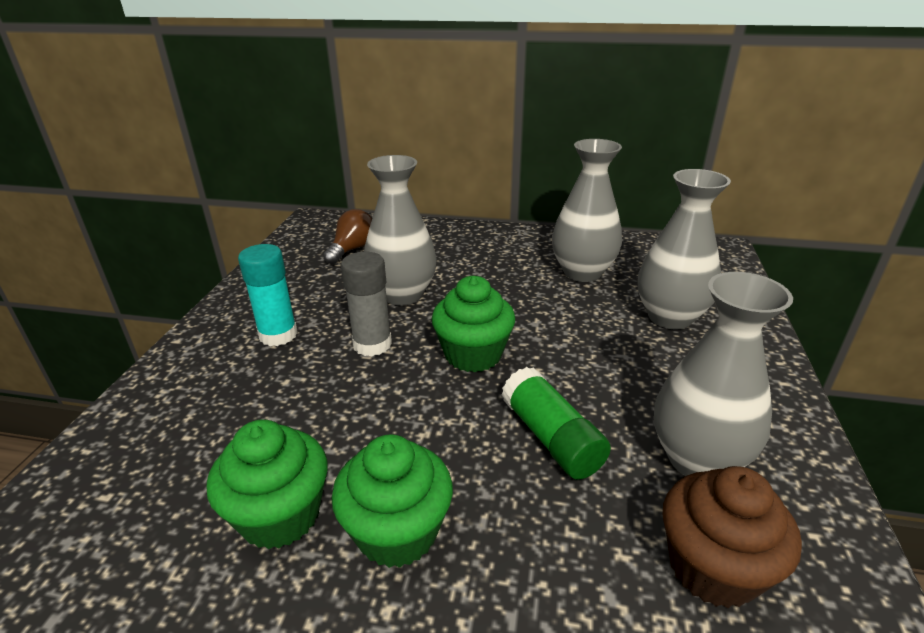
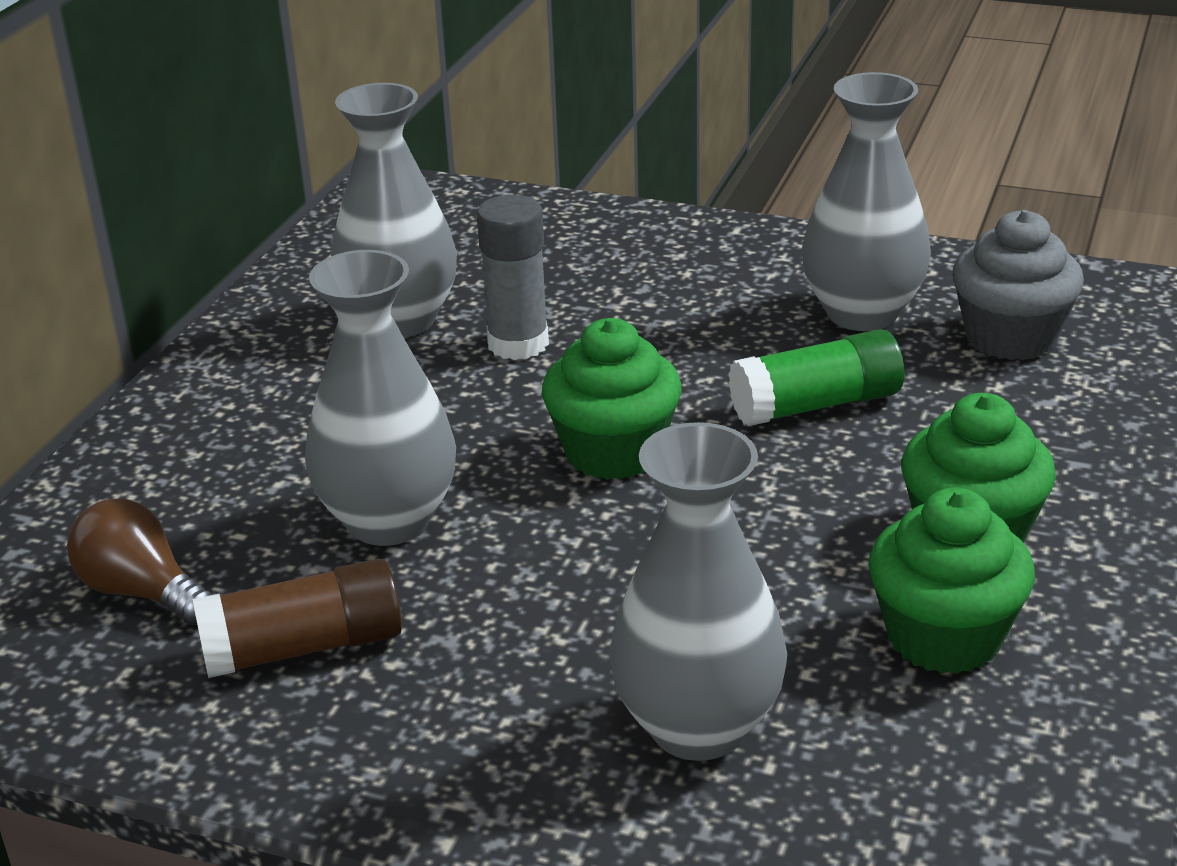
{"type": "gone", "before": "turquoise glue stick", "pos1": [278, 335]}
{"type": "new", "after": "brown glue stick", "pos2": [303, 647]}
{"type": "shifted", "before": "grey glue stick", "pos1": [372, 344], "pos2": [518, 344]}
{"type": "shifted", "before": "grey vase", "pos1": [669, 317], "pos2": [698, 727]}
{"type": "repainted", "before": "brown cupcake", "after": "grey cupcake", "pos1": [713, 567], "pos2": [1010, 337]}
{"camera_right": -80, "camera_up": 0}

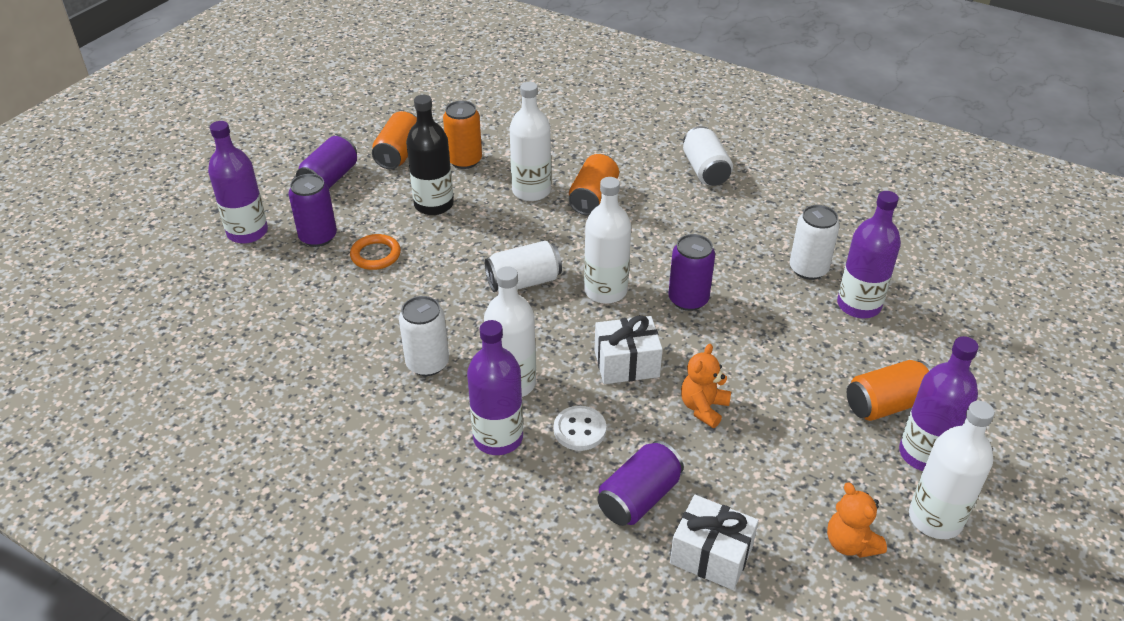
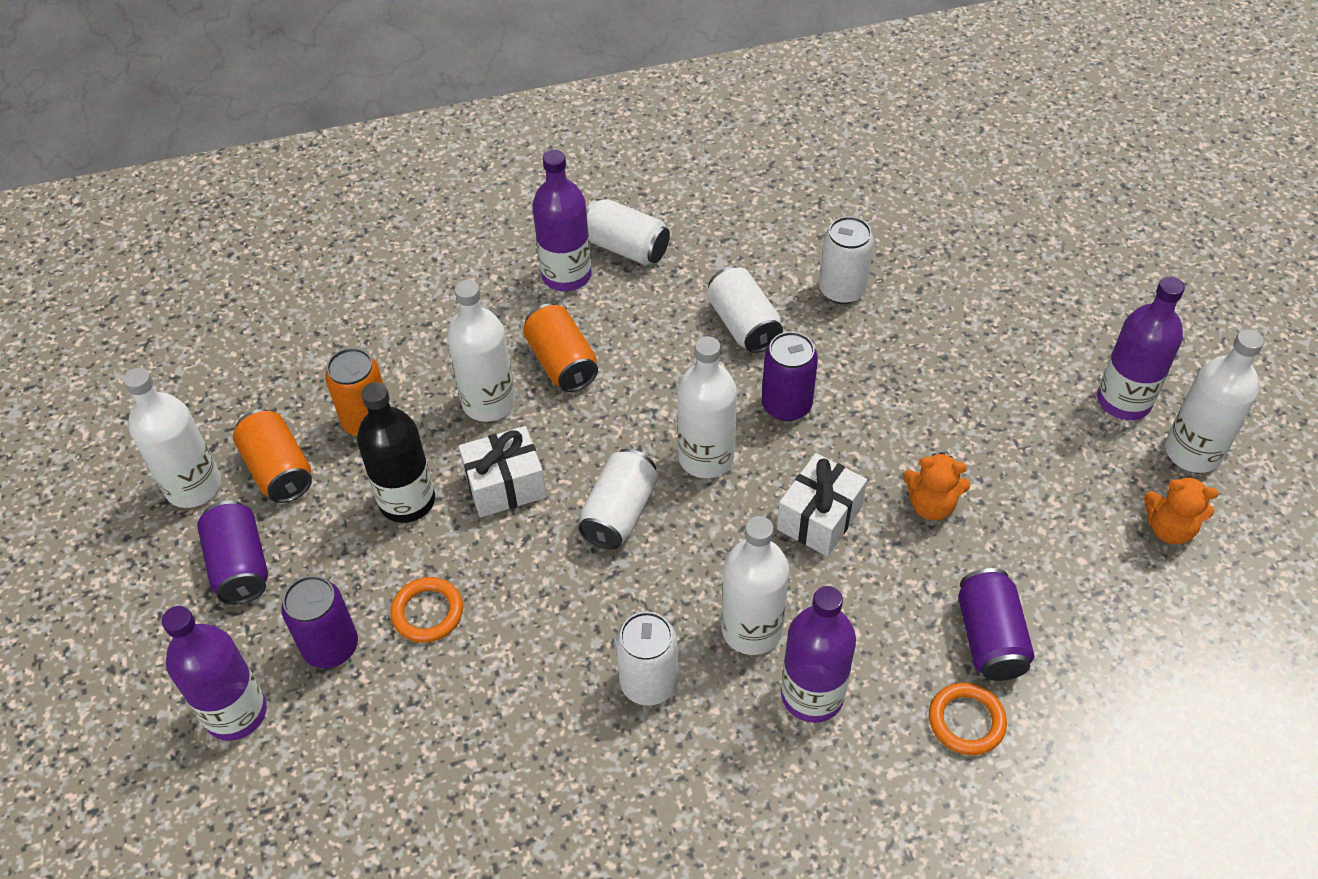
{"type": "gone", "before": "white button", "pos1": [579, 430]}
{"type": "gone", "before": "orange can", "pos1": [886, 404]}
{"type": "new", "after": "white bottle", "pos2": [193, 486]}
{"type": "new", "after": "white can", "pos2": [743, 324]}
{"type": "new", "after": "orange ring", "pos2": [966, 721]}
{"type": "shifted", "before": "white gift", "pos1": [711, 555], "pos2": [505, 485]}
{"type": "shifted", "before": "purple bottle", "pos1": [858, 305], "pos2": [566, 275]}
{"type": "rotated", "before": "orange teddy bear", "pos1": [703, 408], "pos2": [931, 505], "turn": -60}
{"camera_right": -45, "camera_up": 10}

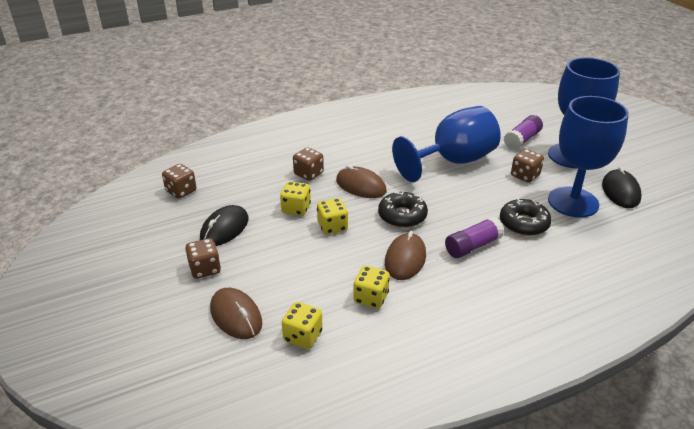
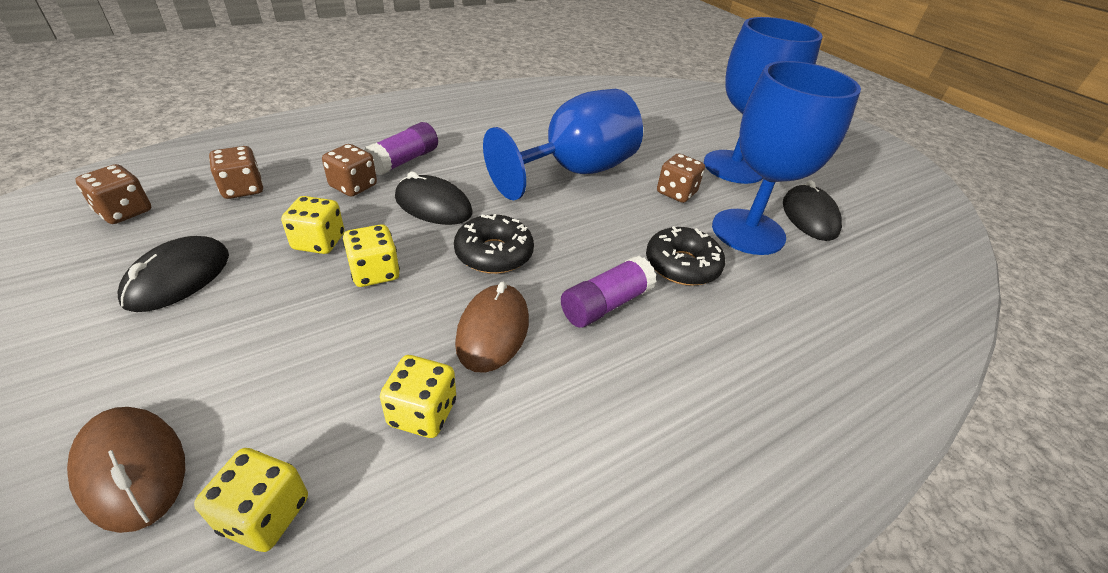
{"type": "shifted", "before": "brown dice", "pos1": [205, 269], "pos2": [243, 189]}
{"type": "shifted", "before": "purple glue stick", "pos1": [522, 140], "pos2": [404, 161]}
{"type": "repainted", "before": "brown mouse", "after": "black mouse", "pos1": [361, 186], "pos2": [433, 205]}
{"camera_right": -10, "camera_up": 5}

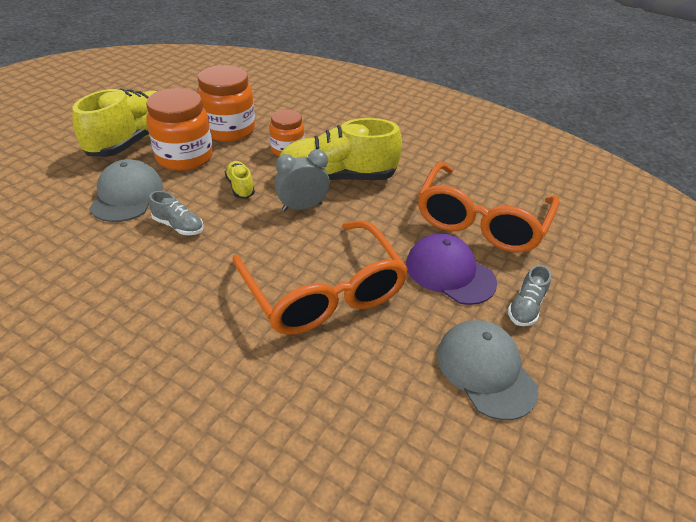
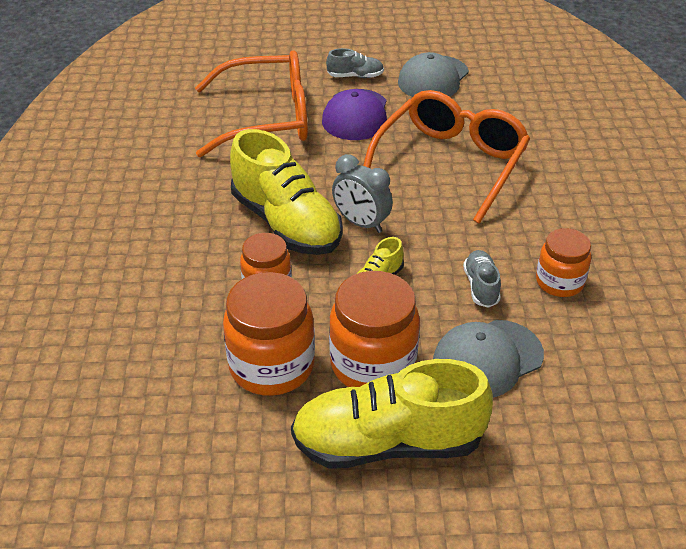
{"type": "new", "after": "orange jar", "pos2": [559, 282]}
{"camera_right": -120, "camera_up": 0}

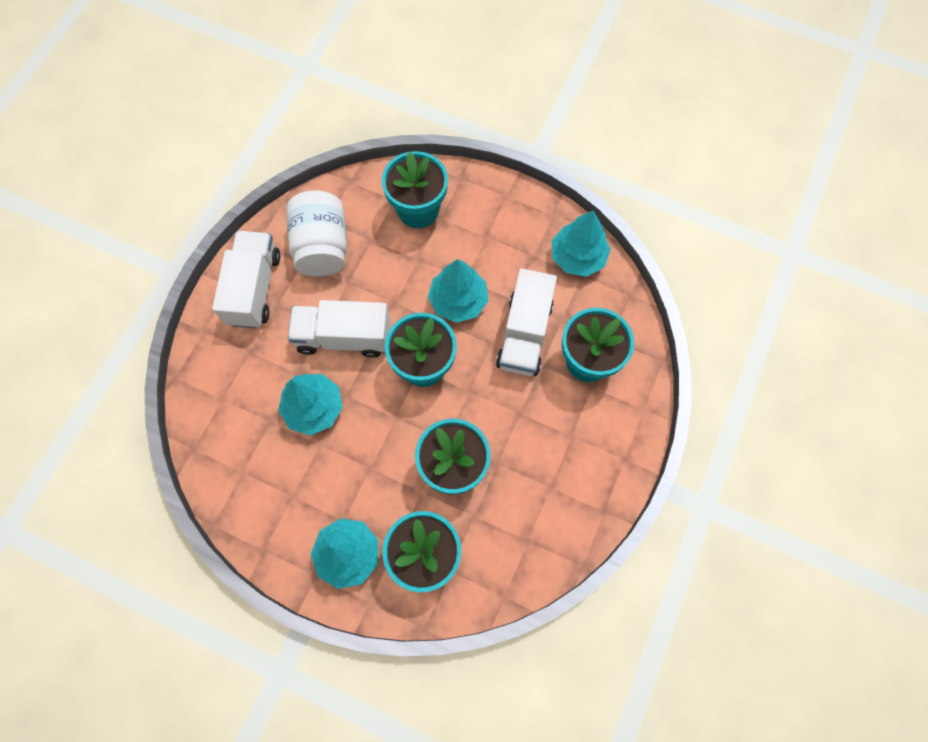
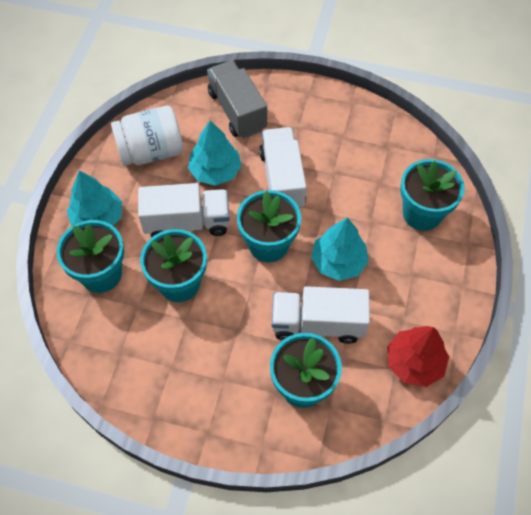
{"type": "new", "after": "grey truck", "pos2": [237, 111]}
{"type": "shifted", "before": "white truck", "pos1": [254, 289], "pos2": [187, 222]}
{"type": "shifted", "before": "white jar", "pos1": [322, 247], "pos2": [151, 151]}
{"type": "repainted", "before": "turquoise tree", "after": "red tree", "pos1": [577, 257], "pos2": [414, 362]}
{"camera_right": 80, "camera_up": -10}

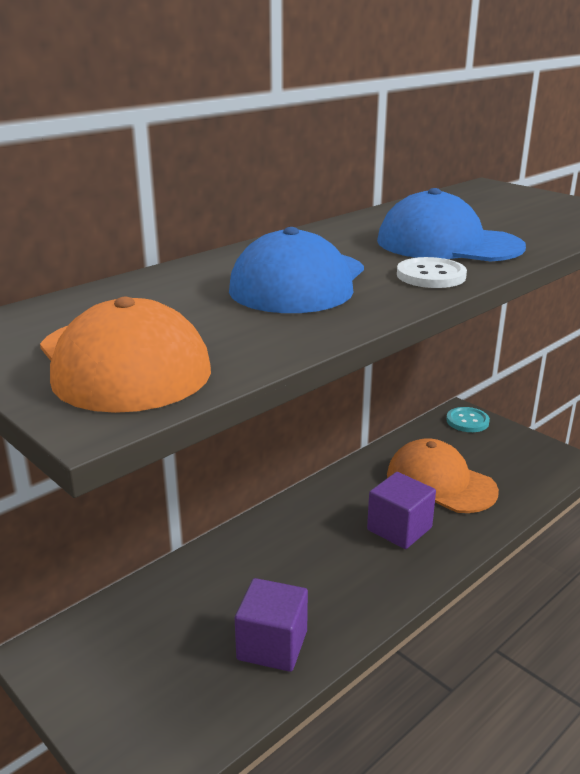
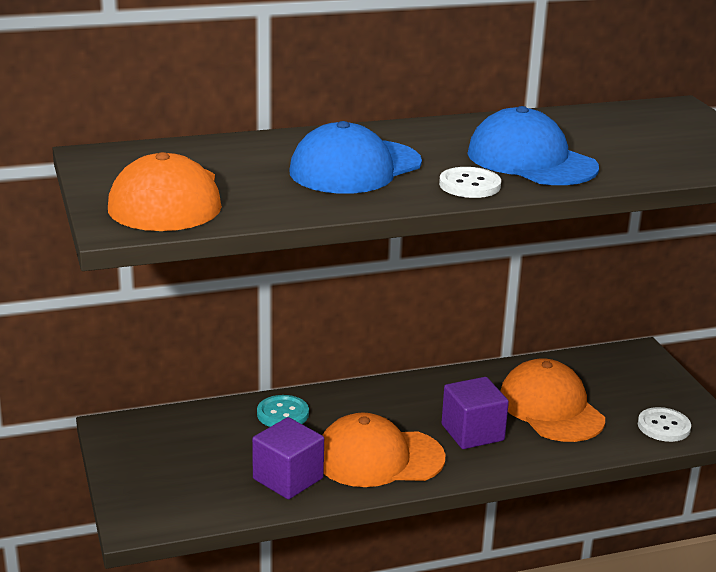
{"type": "new", "after": "orange cap", "pos2": [379, 458]}
{"type": "new", "after": "white button", "pos2": [663, 426]}
{"type": "shifted", "before": "turquoise button", "pos1": [467, 421], "pos2": [282, 414]}
{"camera_right": 25, "camera_up": 0}

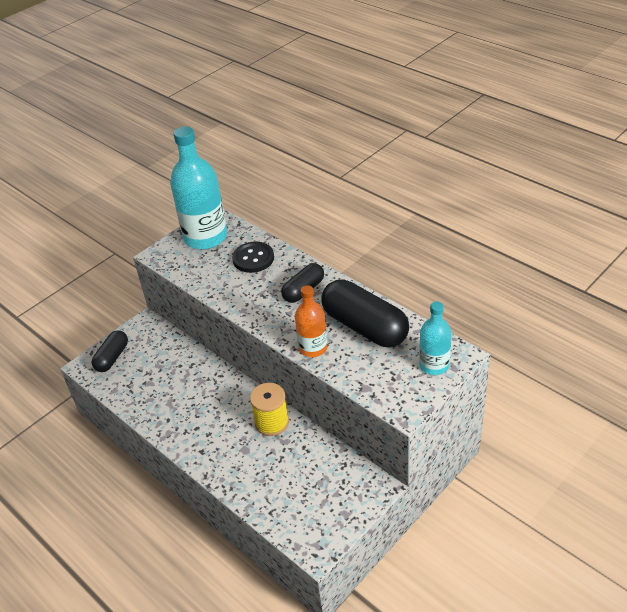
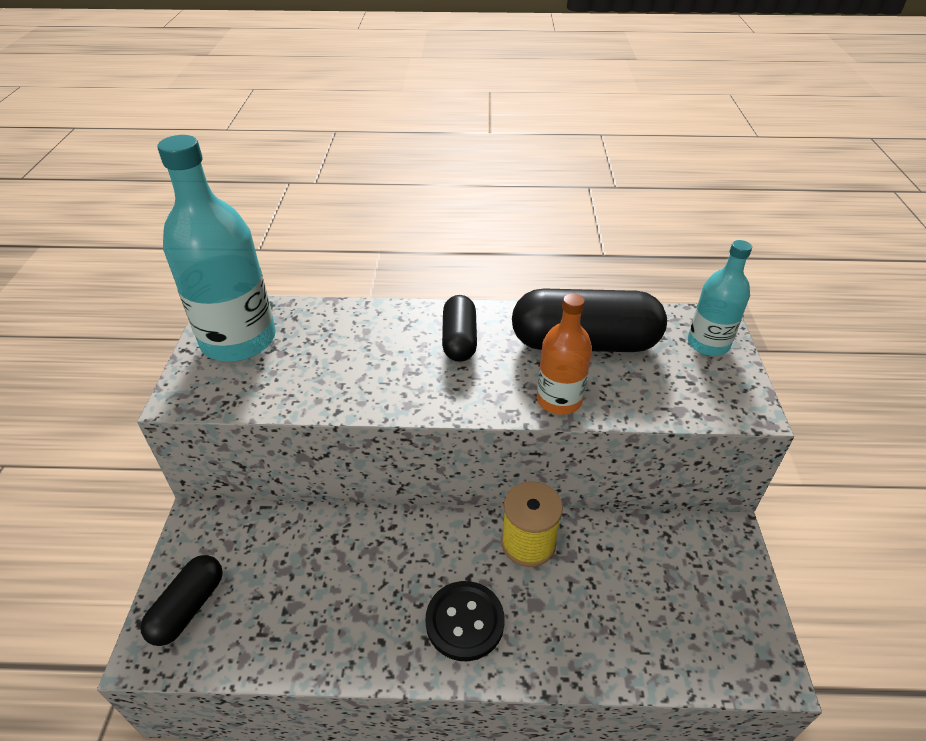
{"type": "shifted", "before": "black button", "pos1": [253, 258], "pos2": [465, 621]}
{"type": "rotated", "before": "black capsule", "pos1": [112, 357], "pos2": [188, 607], "turn": 45}
{"camera_right": -45, "camera_up": 0}

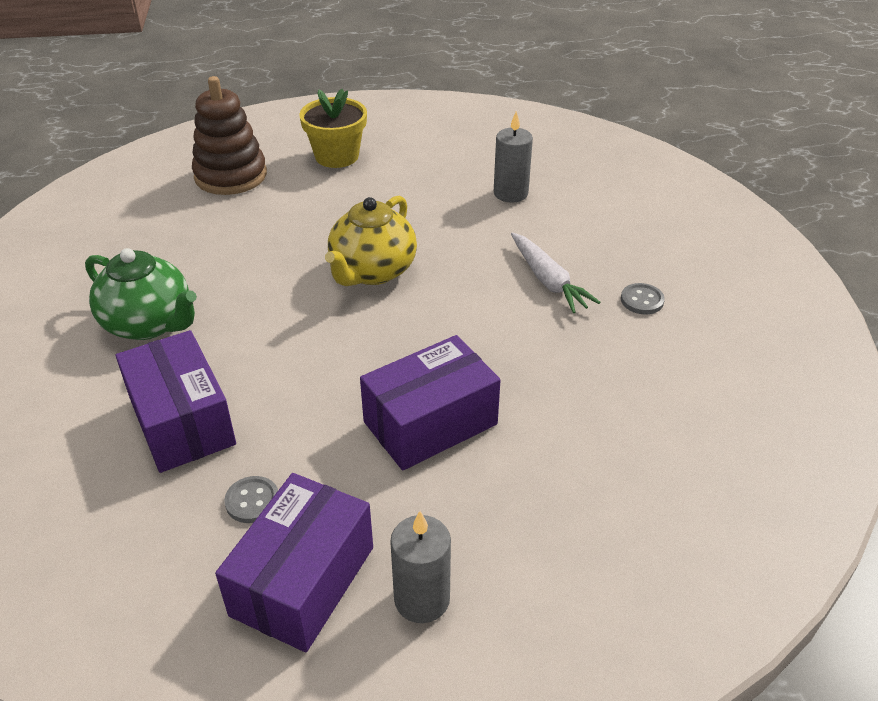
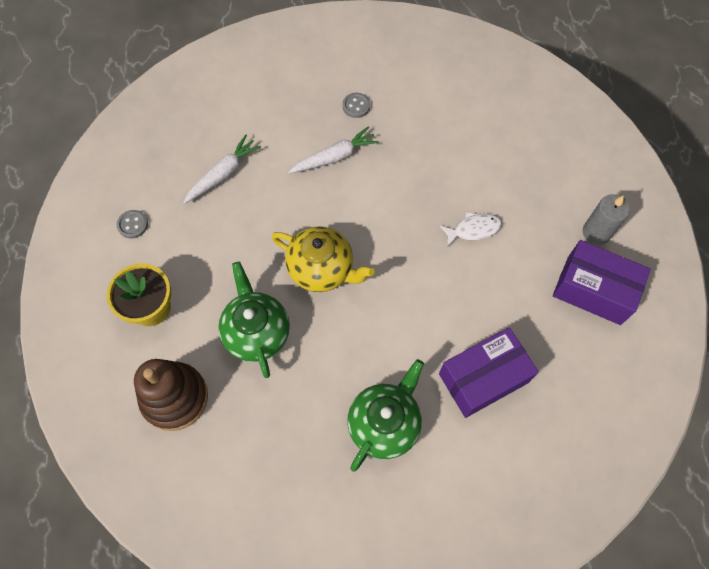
{"type": "new", "after": "green teapot", "pos2": [256, 332]}
{"type": "shifted", "before": "grey button", "pos1": [252, 501], "pos2": [132, 225]}
{"type": "swapped", "before": "purple box", "after": "white fish", "pos1": [430, 423], "pos2": [473, 229]}
{"type": "swapped", "before": "grey candle", "after": "white carrot", "pos1": [510, 193], "pos2": [223, 174]}
{"camera_right": -90, "camera_up": 25}

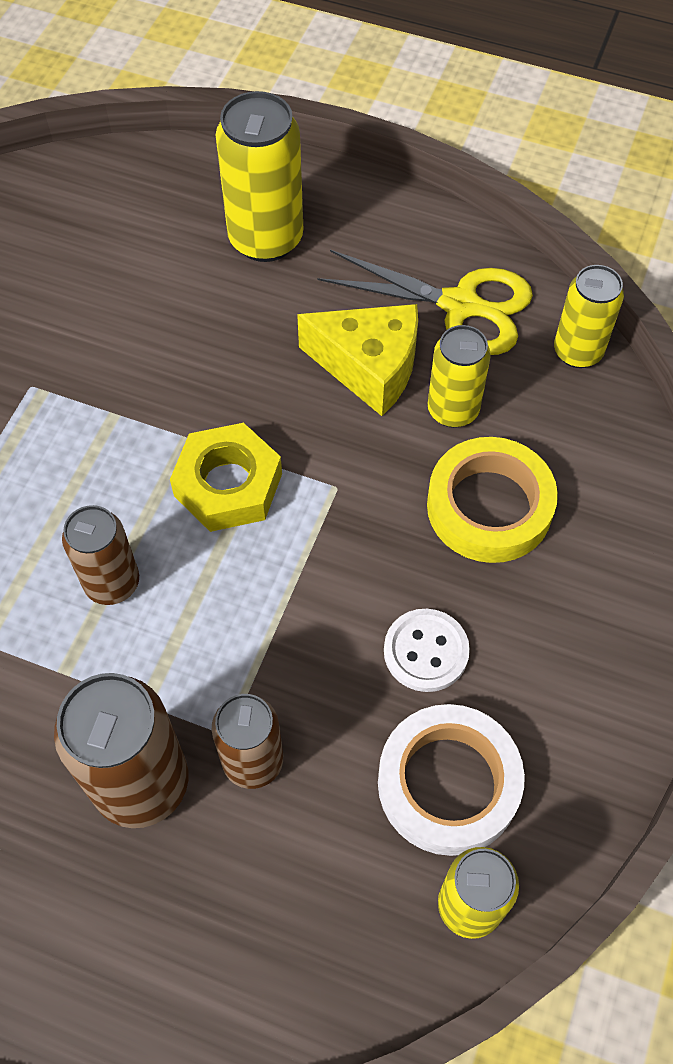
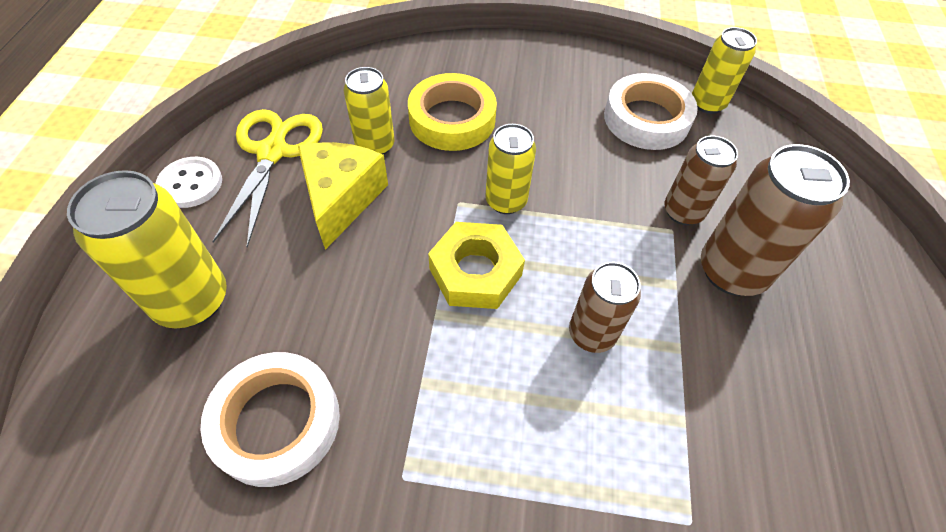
{"type": "new", "after": "white tape", "pos2": [277, 422]}
{"type": "shifted", "before": "white button", "pos1": [426, 651], "pos2": [190, 184]}
{"type": "shifted", "before": "yellow can", "pos1": [577, 352], "pos2": [506, 201]}
{"camera_right": -105, "camera_up": -5}

